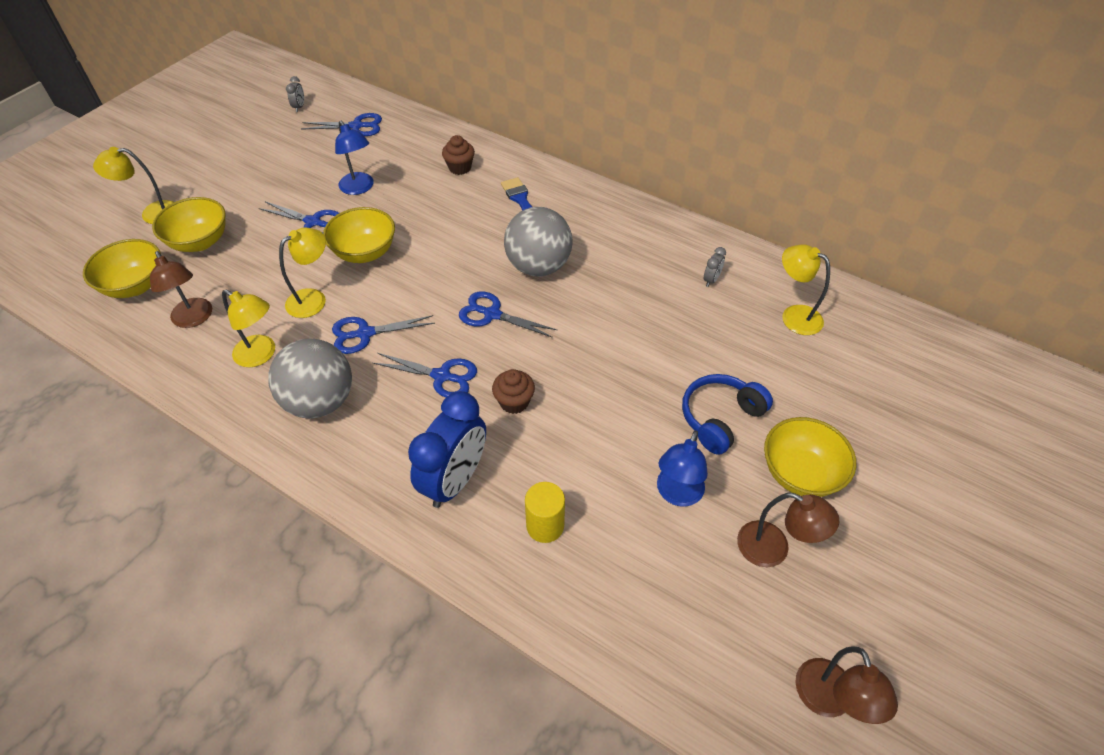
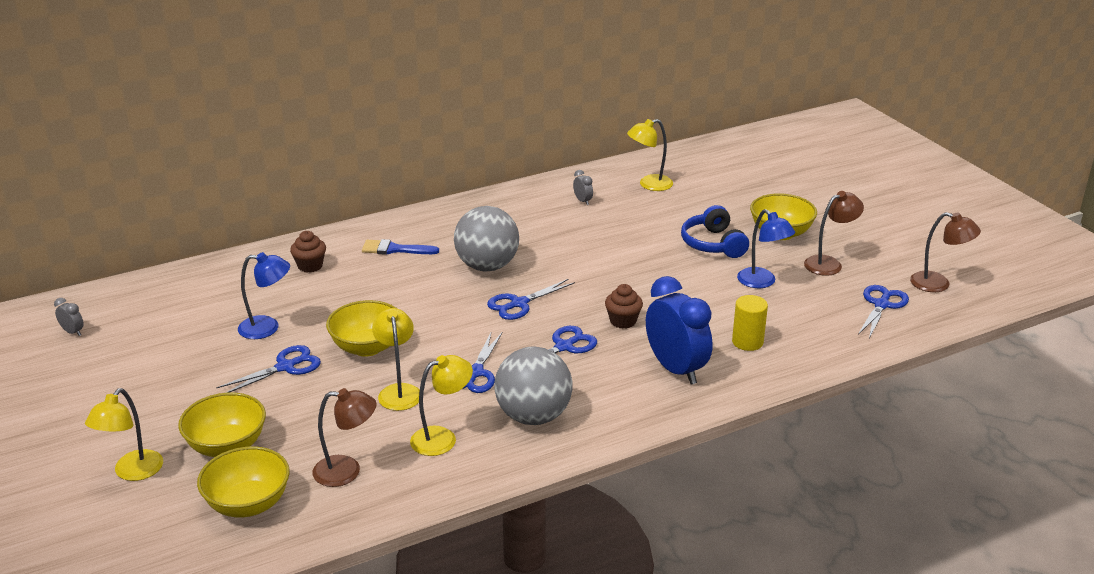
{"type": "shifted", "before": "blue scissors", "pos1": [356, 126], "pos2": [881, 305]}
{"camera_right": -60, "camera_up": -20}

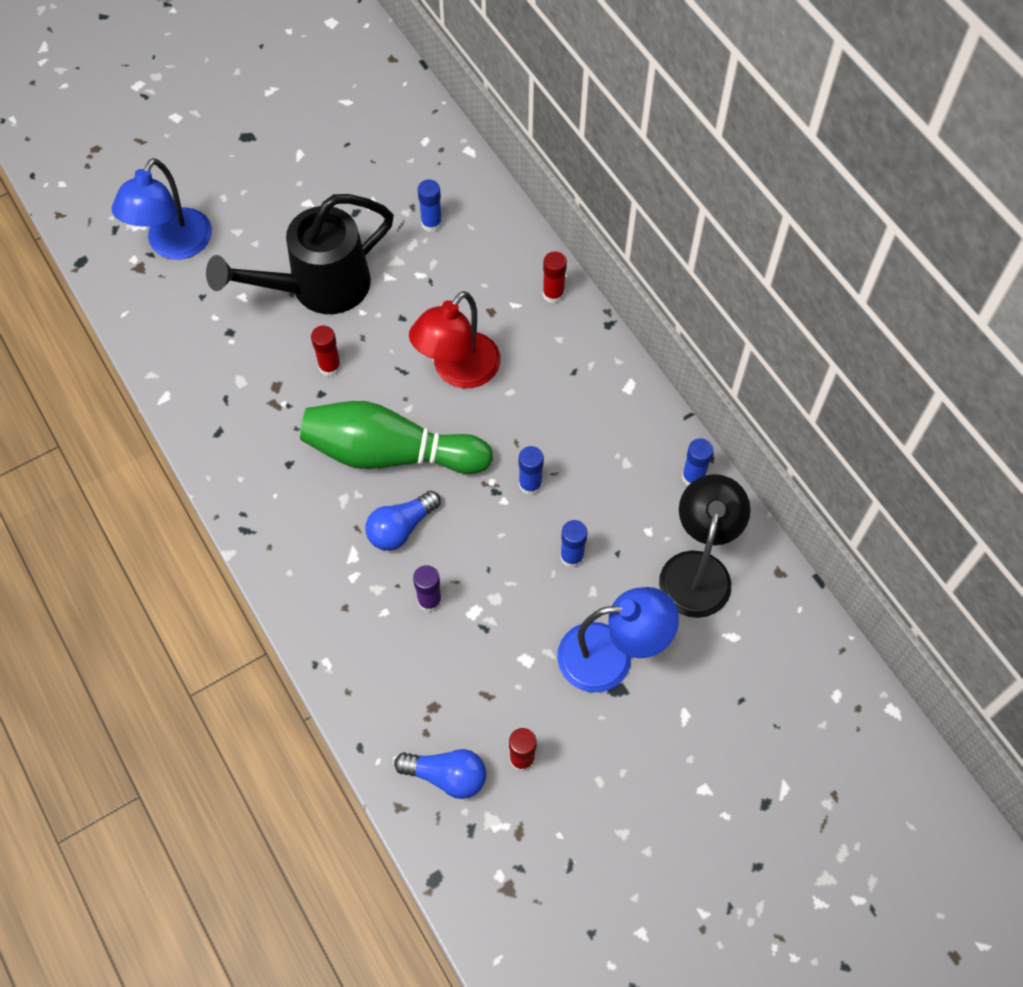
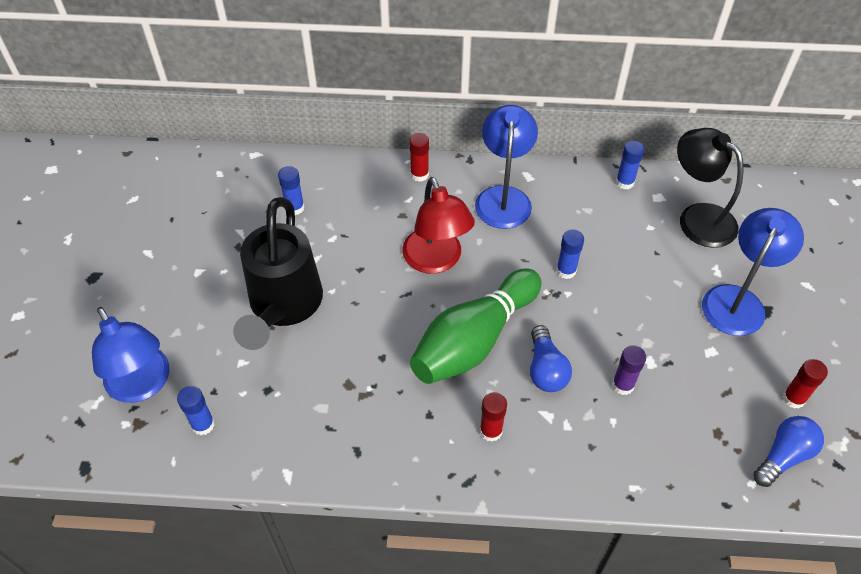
{"type": "new", "after": "blue lamp", "pos2": [503, 197]}
{"type": "shifted", "before": "red glue stick", "pos1": [330, 367], "pos2": [491, 431]}
{"type": "shifted", "before": "blue glue stick", "pos1": [572, 557], "pos2": [203, 425]}
{"camera_right": -55, "camera_up": -10}

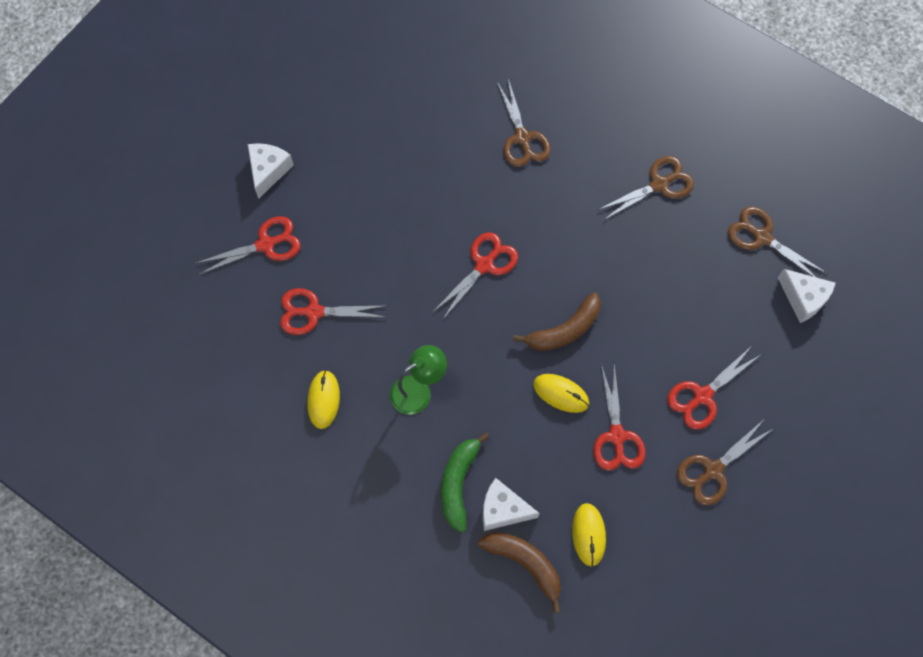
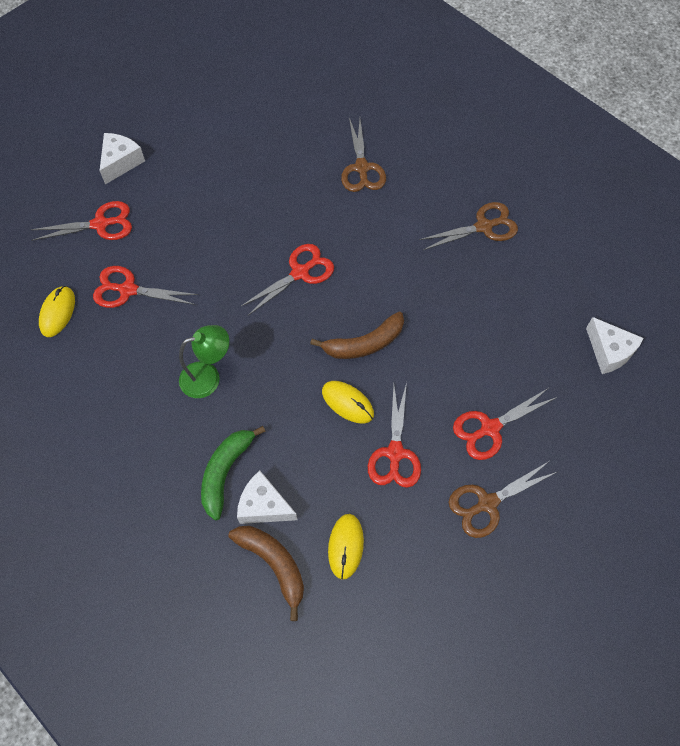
{"type": "gone", "before": "brown scissors", "pos1": [762, 237]}
{"type": "shifted", "before": "yellow mouse", "pos1": [323, 400], "pos2": [58, 312]}
{"camera_right": 10, "camera_up": -5}

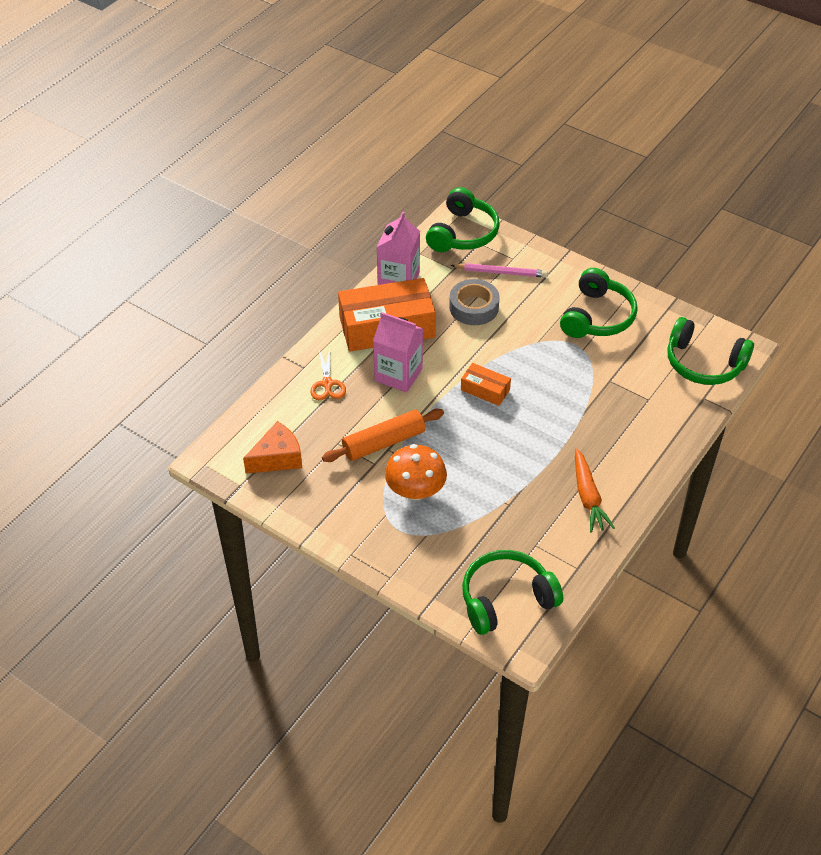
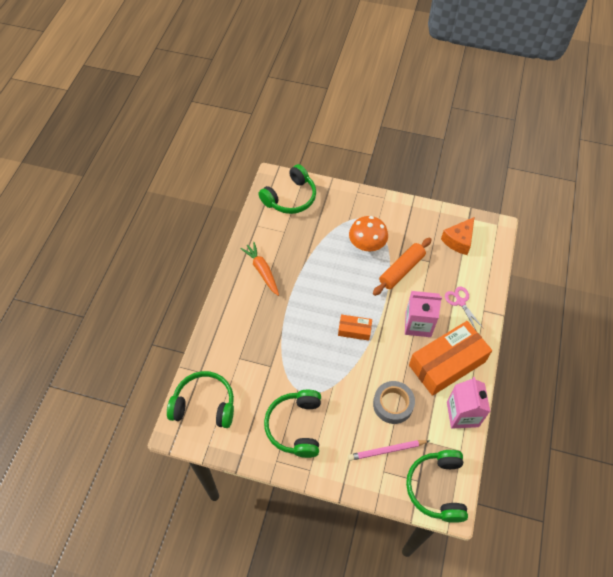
{"type": "repainted", "before": "orange scissors", "after": "pink scissors", "pos1": [327, 384], "pos2": [460, 302]}
{"camera_right": 160, "camera_up": 10}

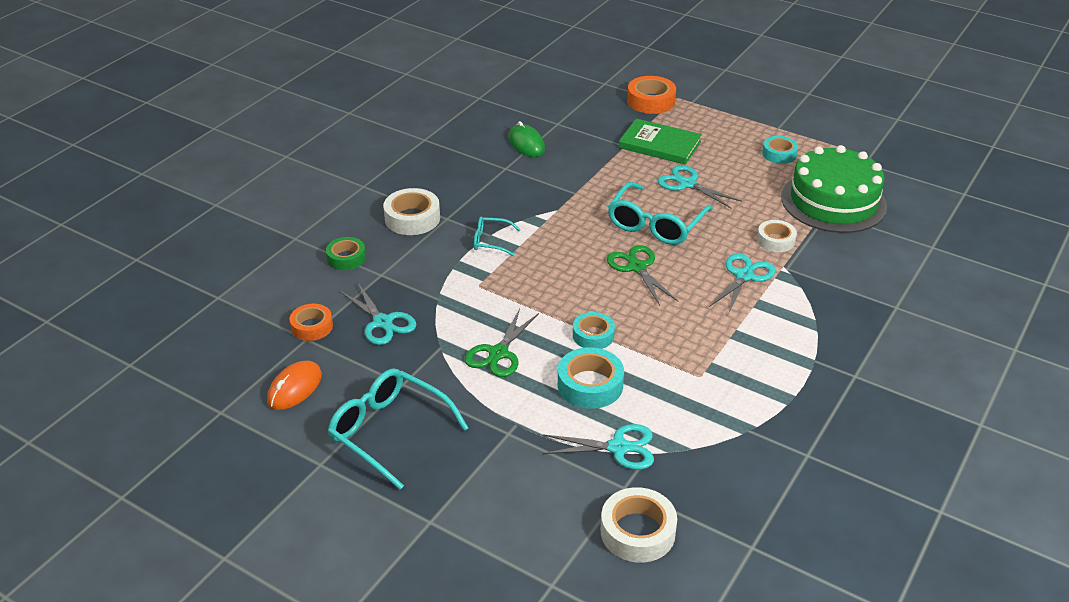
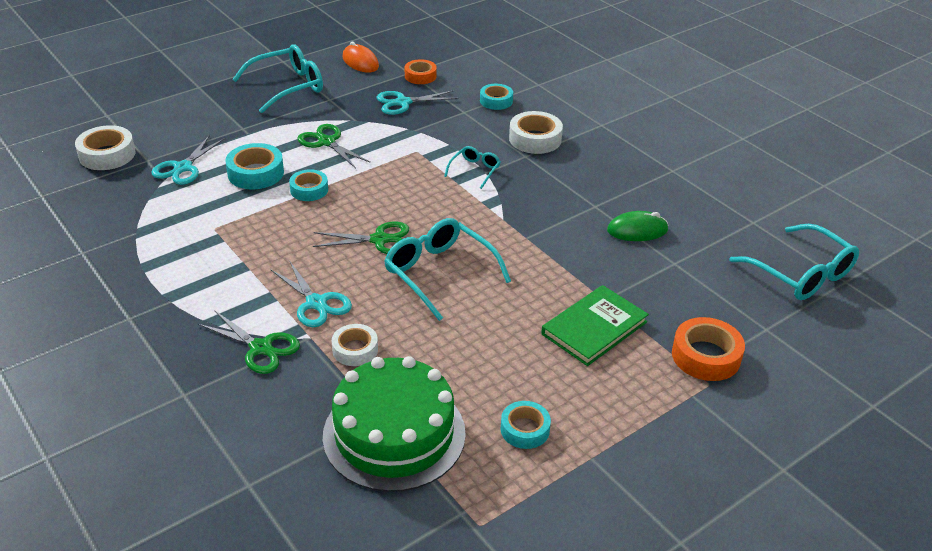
{"type": "gone", "before": "turquoise scissors", "pos1": [687, 184]}
{"type": "new", "after": "green scissors", "pos2": [261, 348]}
{"type": "new", "after": "turquoise glasses", "pos2": [801, 274]}
{"type": "repainted", "before": "green tape", "after": "turquoise tape", "pos1": [346, 258], "pos2": [496, 101]}
{"camera_right": 110, "camera_up": 0}

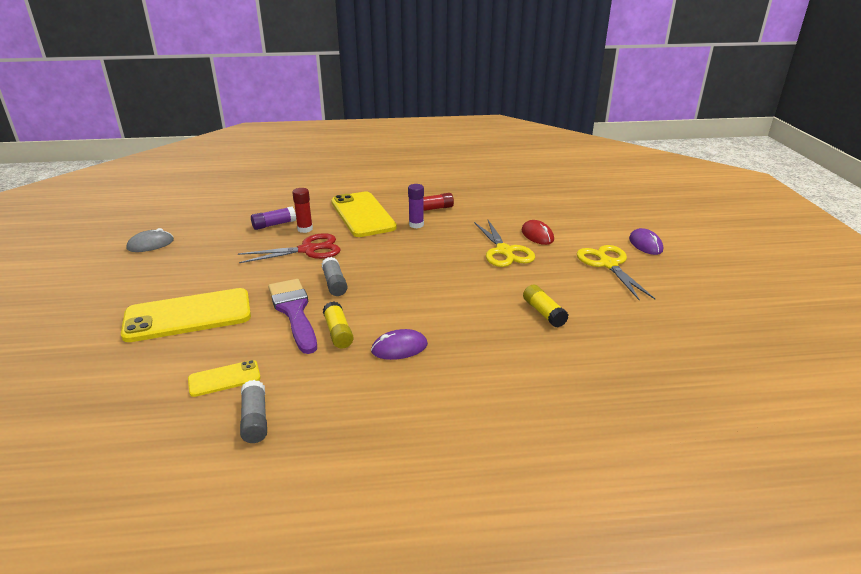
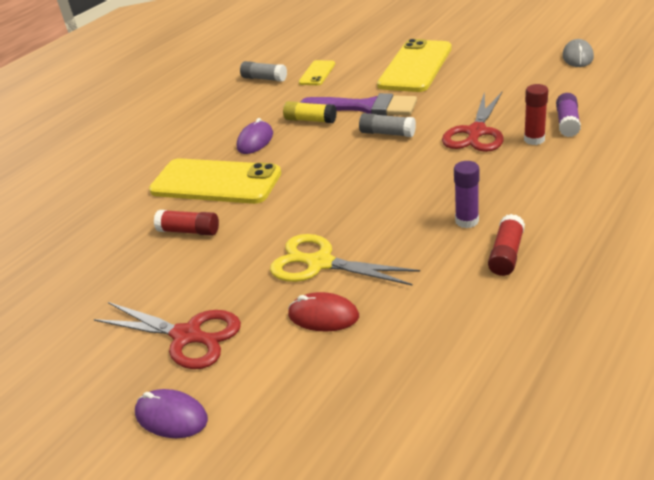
{"type": "shifted", "before": "yellow phone", "pos1": [362, 215], "pos2": [215, 182]}
{"type": "repainted", "before": "yellow glue stick", "after": "red glue stick", "pos1": [543, 313], "pos2": [189, 231]}
{"type": "repainted", "before": "yellow scissors", "after": "red scissors", "pos1": [608, 264], "pos2": [187, 336]}
{"camera_right": 135, "camera_up": 5}

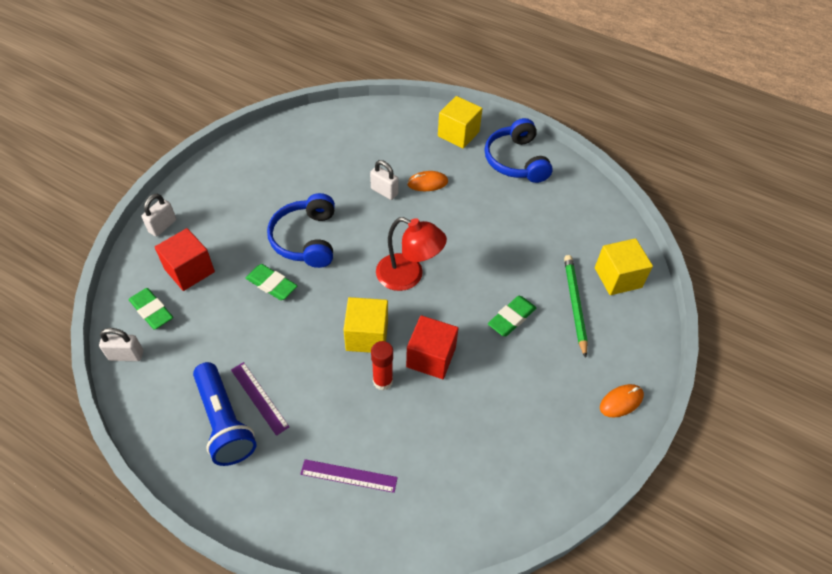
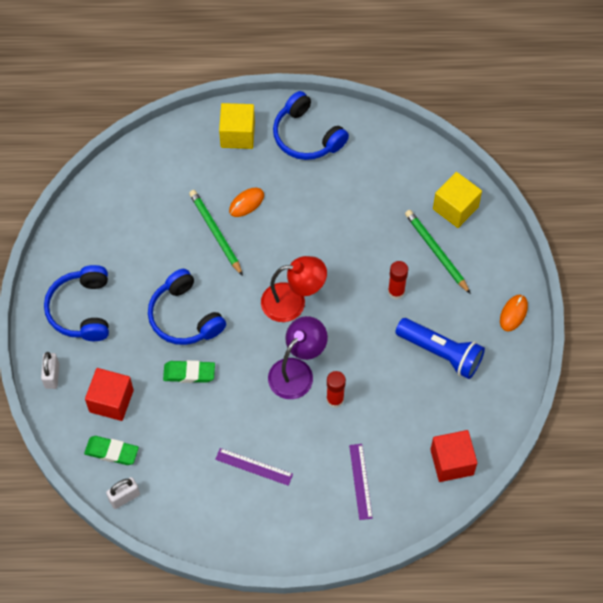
{"type": "new", "after": "blue headphones", "pos2": [82, 310]}
{"type": "shifted", "before": "blue flashlight", "pos1": [224, 422], "pos2": [441, 353]}
{"type": "shifted", "before": "red cube", "pos1": [431, 357], "pos2": [451, 462]}
{"type": "swapped", "before": "yellow cube", "after": "purple lamp", "pos1": [367, 335], "pos2": [297, 371]}
{"type": "swapped", "before": "white padlock", "after": "green pencil", "pos1": [384, 191], "pos2": [215, 233]}
{"type": "swapped", "before": "green eraser", "after": "red glue stick", "pos1": [511, 318], "pos2": [396, 292]}
{"type": "rotated", "before": "purple ruler", "pos1": [349, 476], "pos2": [360, 481], "turn": -75}
{"camera_right": -30, "camera_up": 10}

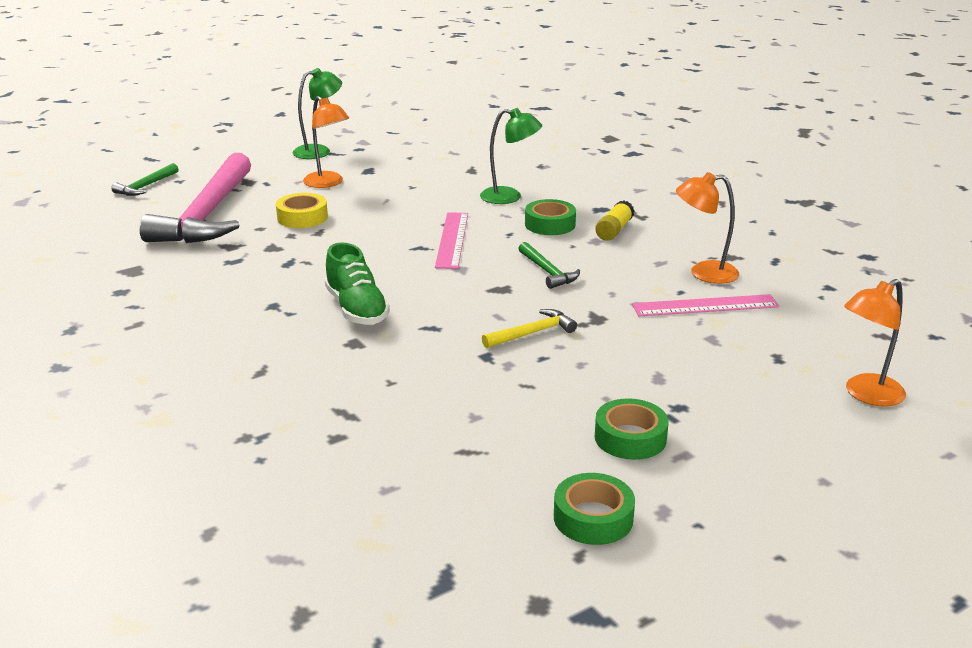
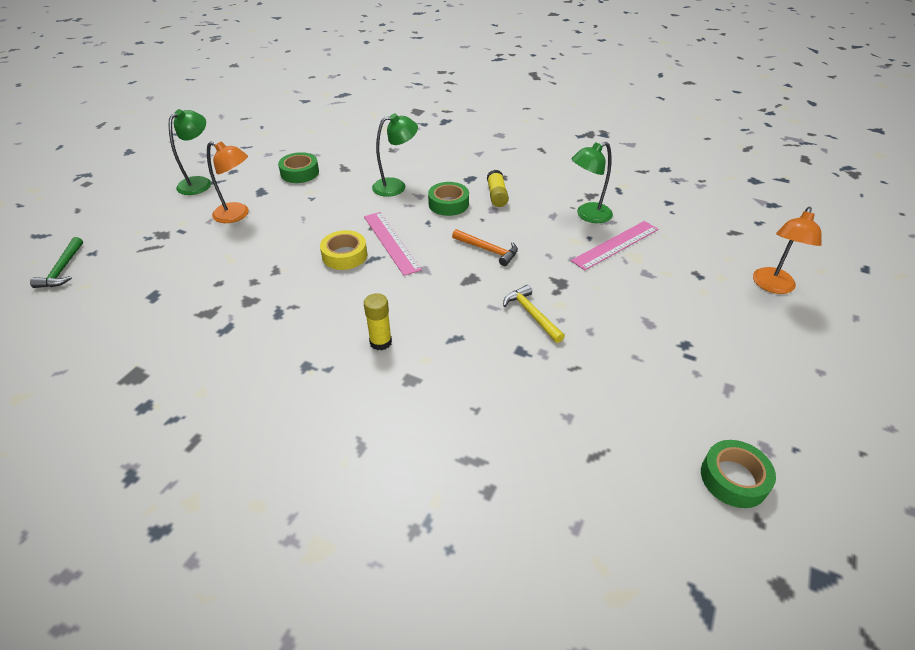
{"type": "gone", "before": "pink hammer", "pos1": [207, 215]}
{"type": "shifted", "before": "yellow tape", "pos1": [302, 217], "pos2": [344, 255]}
{"type": "shifted", "before": "green tape", "pos1": [630, 438], "pos2": [300, 173]}
{"type": "swapped", "before": "green shoe", "after": "yellow glue stick", "pos1": [357, 309], "pos2": [380, 342]}
{"type": "repainted", "before": "green hammer", "after": "orange hammer", "pos1": [547, 272], "pos2": [488, 250]}
{"type": "repainted", "before": "orange lamp", "after": "green lamp", "pos1": [703, 273], "pos2": [588, 215]}
{"type": "rotated", "before": "yellow hammer", "pos1": [532, 333], "pos2": [531, 314], "turn": -60}
{"camera_right": -30, "camera_up": 15}

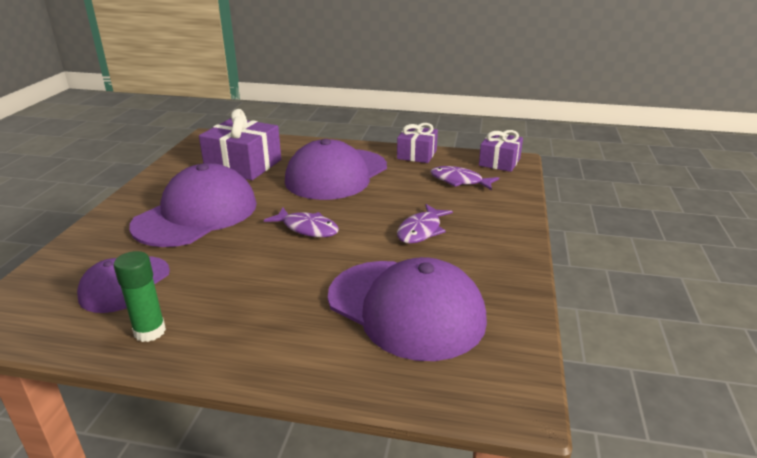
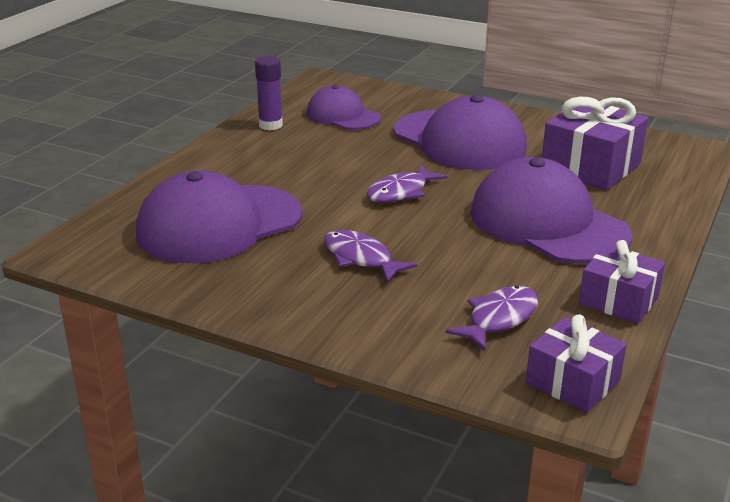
{"type": "repainted", "before": "green glue stick", "after": "purple glue stick", "pos1": [150, 331], "pos2": [270, 125]}
{"camera_right": 105, "camera_up": 0}

